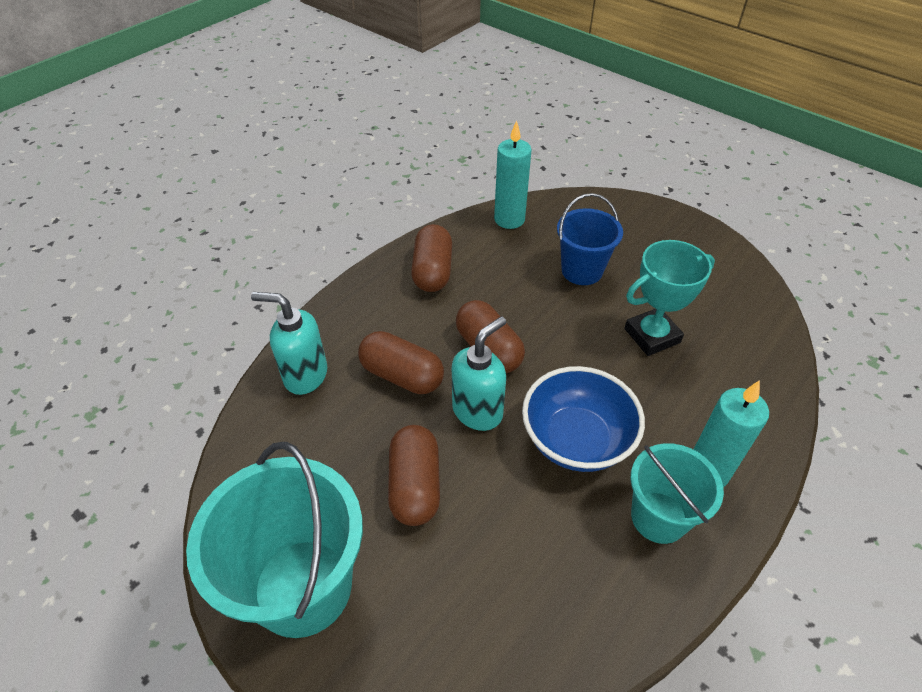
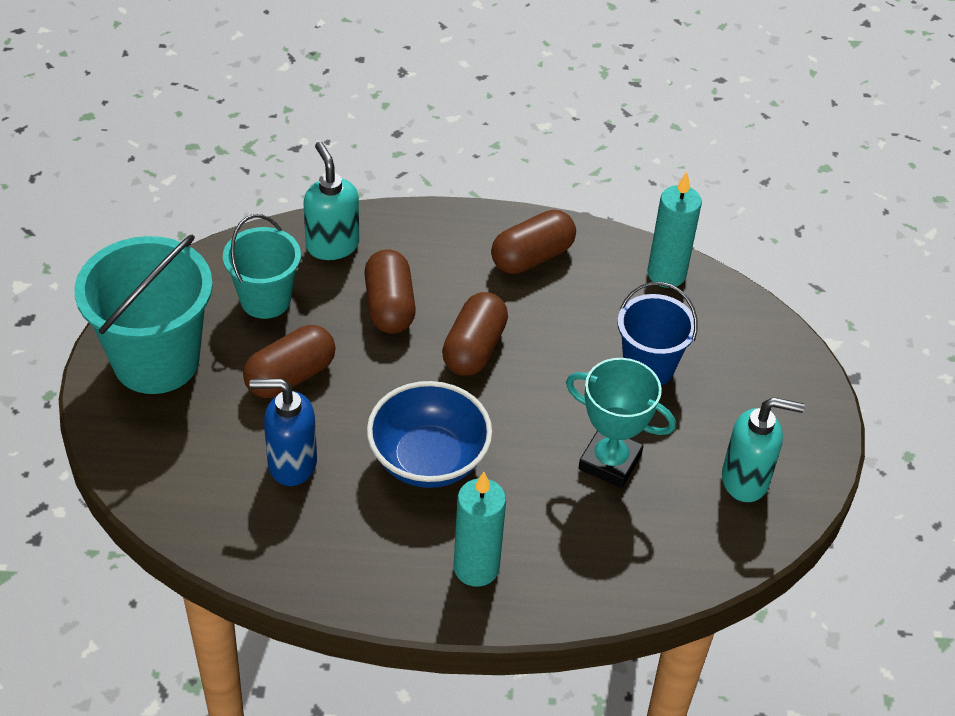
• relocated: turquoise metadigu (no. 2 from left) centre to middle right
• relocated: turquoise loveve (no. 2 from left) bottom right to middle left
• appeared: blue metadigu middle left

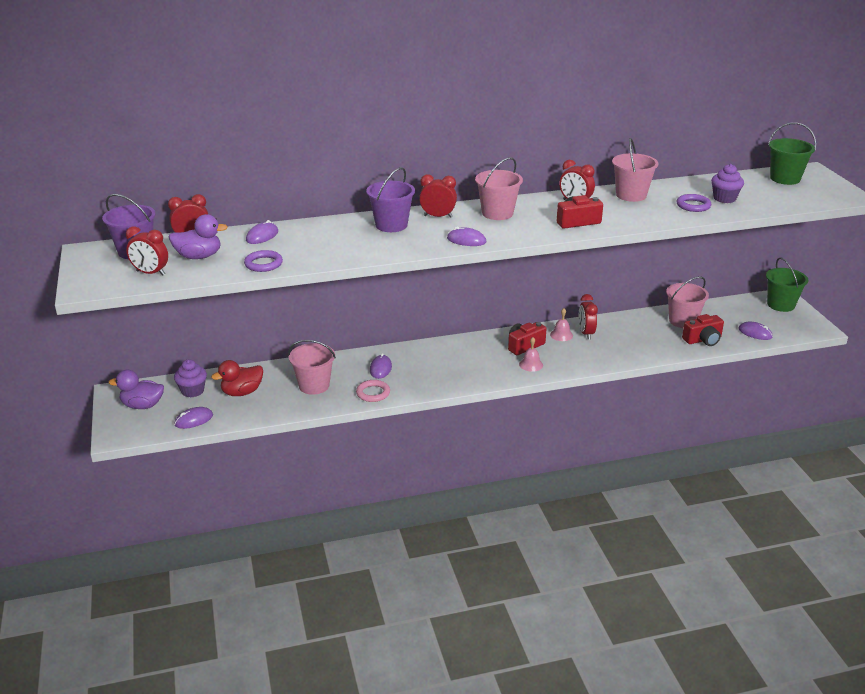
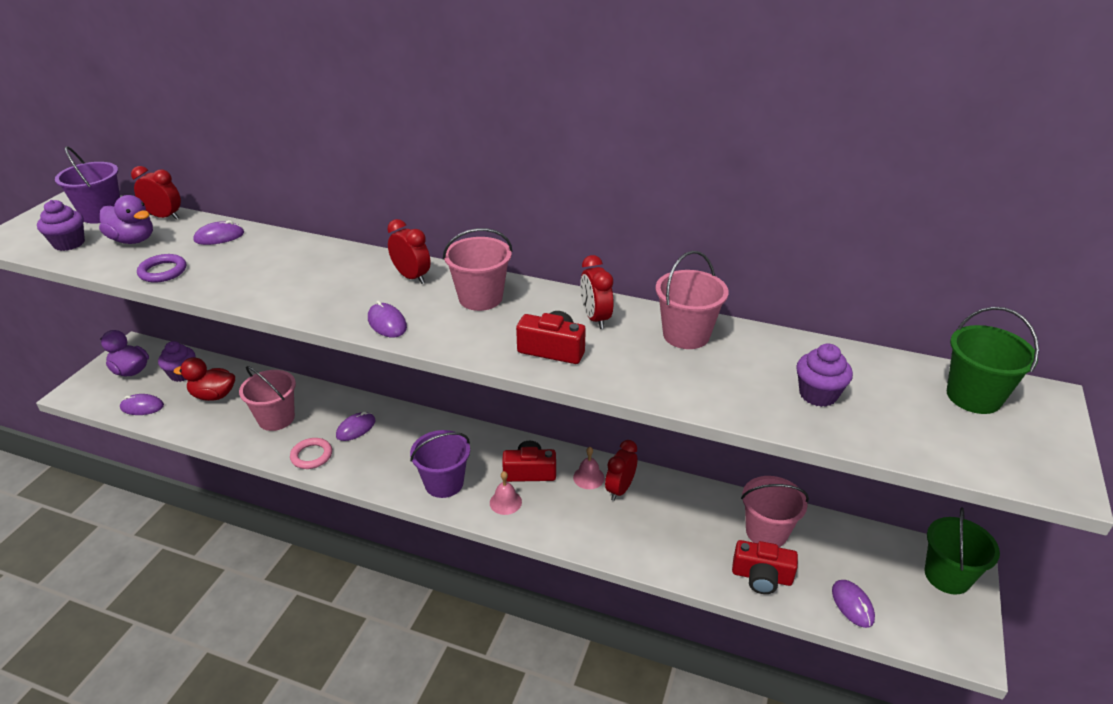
• exchanged: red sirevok (no. 1 from left) middle left to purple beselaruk (no. 1 from left) top left
• relocated: purple loveve (no. 2 from left) top centre to centre
• missing: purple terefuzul (no. 2 from left) top right

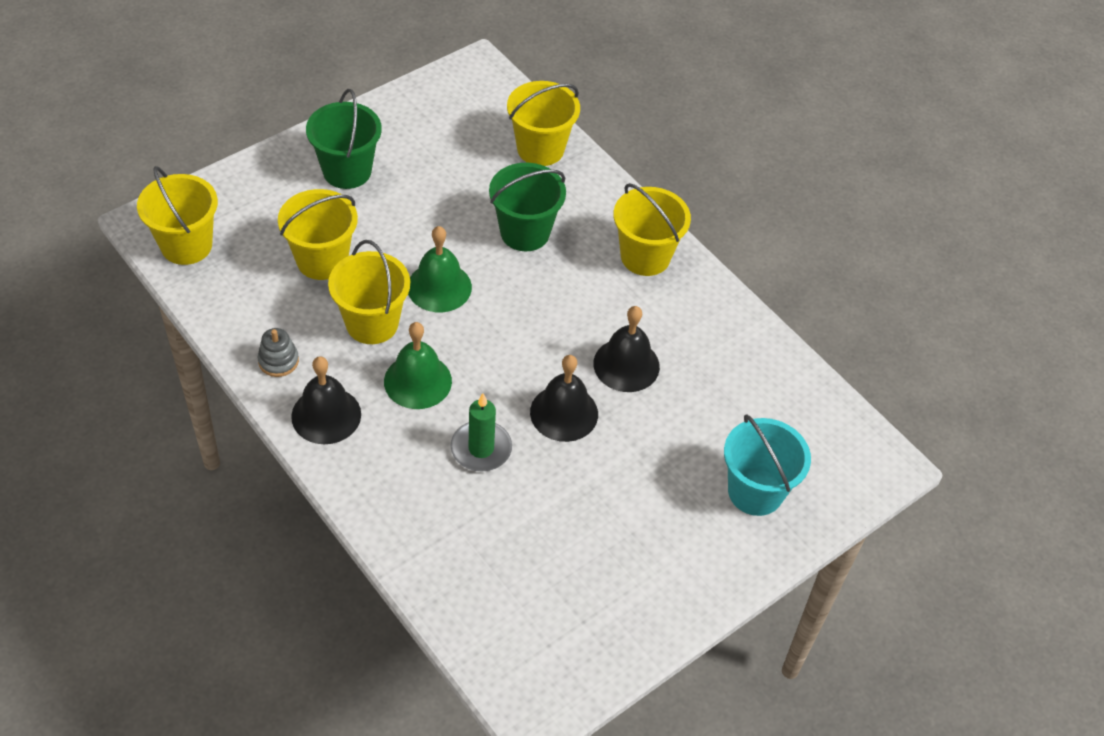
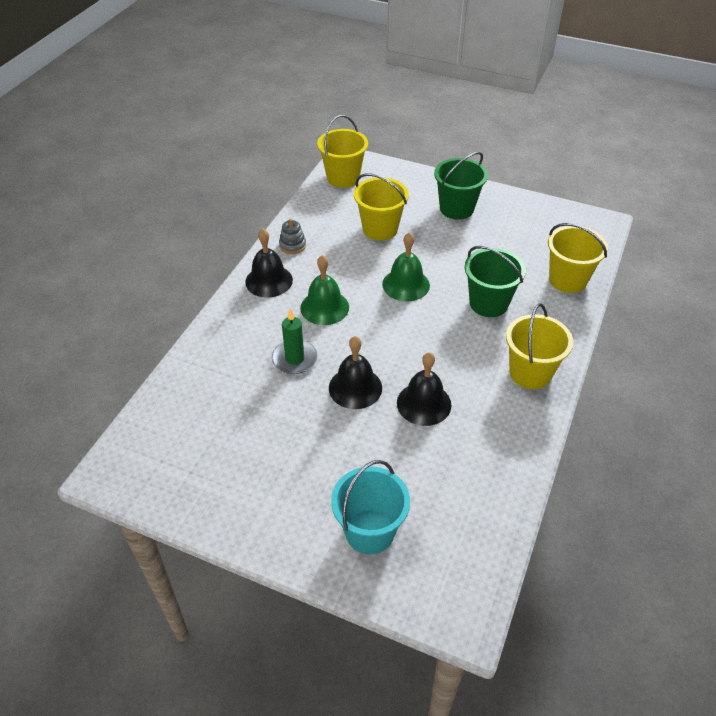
• missing: yellow loveve (no. 3 from left) centre

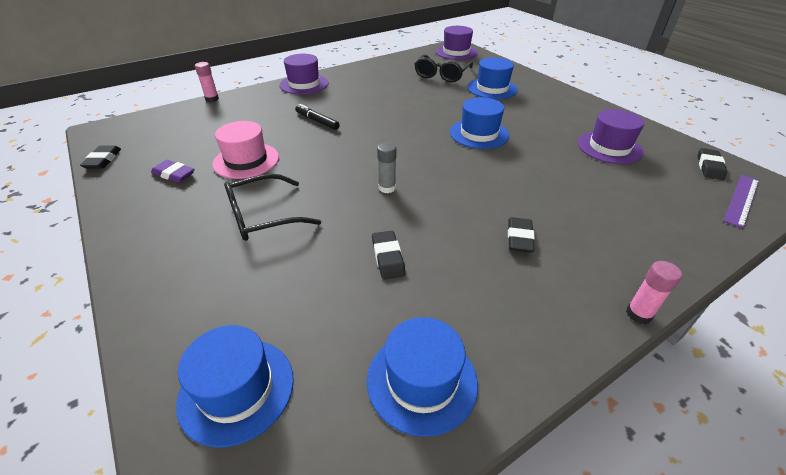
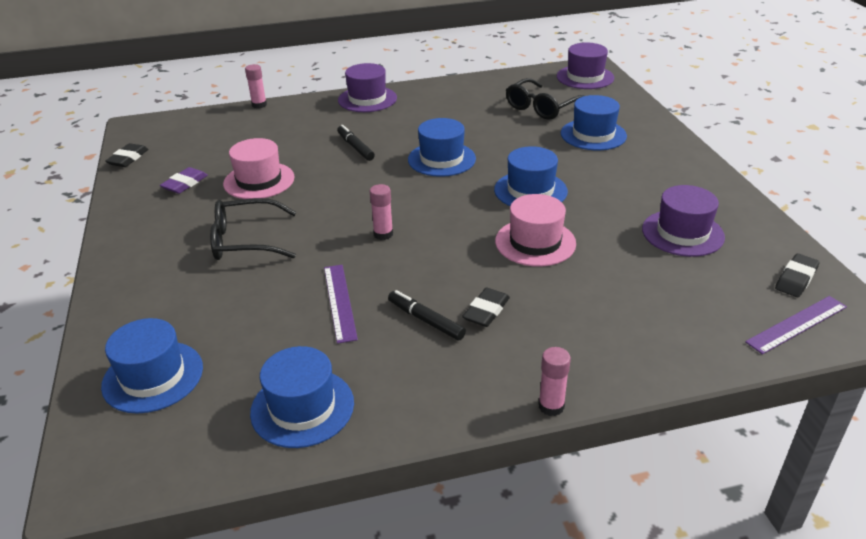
• spun: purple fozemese middle left = middle left 75 degrees clockwise
• exchanged: black fozemese (no. 2 from left) centre to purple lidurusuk (no. 1 from left) centre
• colour: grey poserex centre to pink poserex (no. 2 from left) centre
• appeared: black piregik (no. 2 from left) centre
• appeared: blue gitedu (no. 3 from left) top centre
• appeared: pink gitedu (no. 2 from left) centre

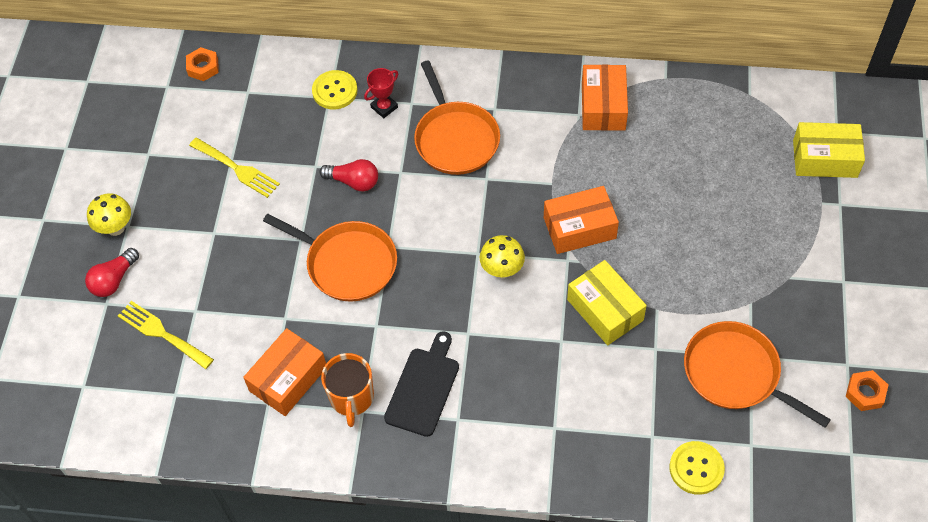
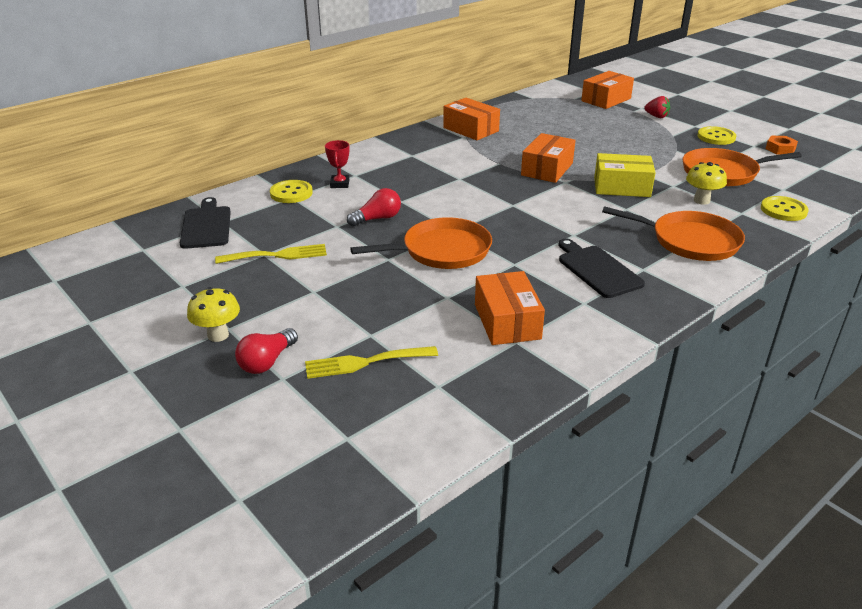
• spun: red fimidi (no. 1 from left) middle left = middle left 45 degrees clockwise
• missing: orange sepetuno (no. 1 from left) top left
• missing: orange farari bottom centre
• relocated: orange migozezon (no. 2 from left) top centre to middle right
• relocated: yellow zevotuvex (no. 2 from left) centre to top right
• colour: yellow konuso (no. 2 from left) top right to orange konuso (no. 4 from left) top right
• appeared: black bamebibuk (no. 1 from left) middle left
• appeared: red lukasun top right
• appeared: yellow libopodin (no. 2 from left) top right

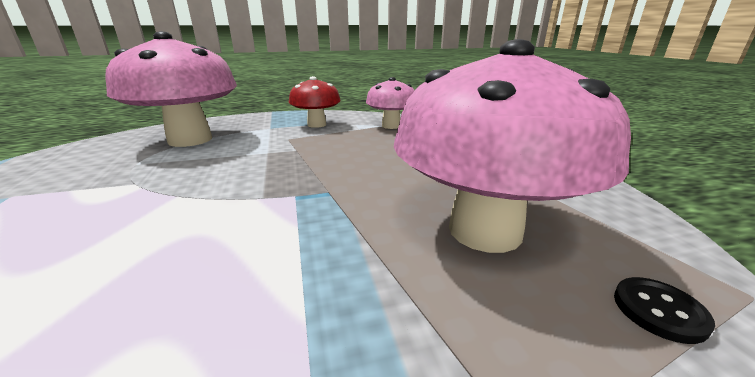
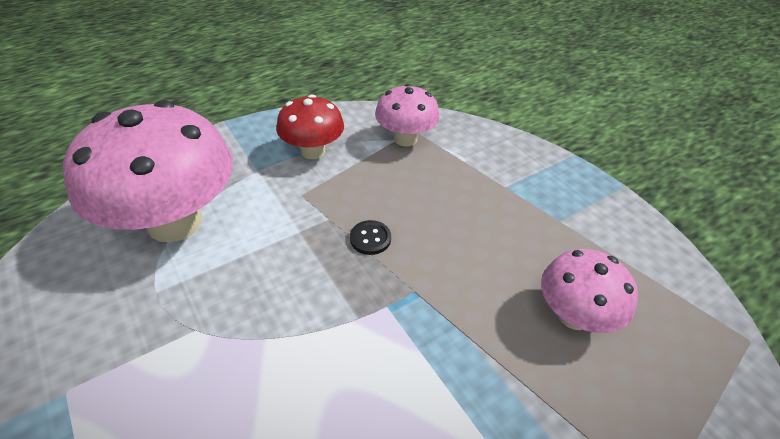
• size: pink zevotuvex (no. 3 from left) middle right = middle right x0.54
• relocated: black libopodin bottom right to centre

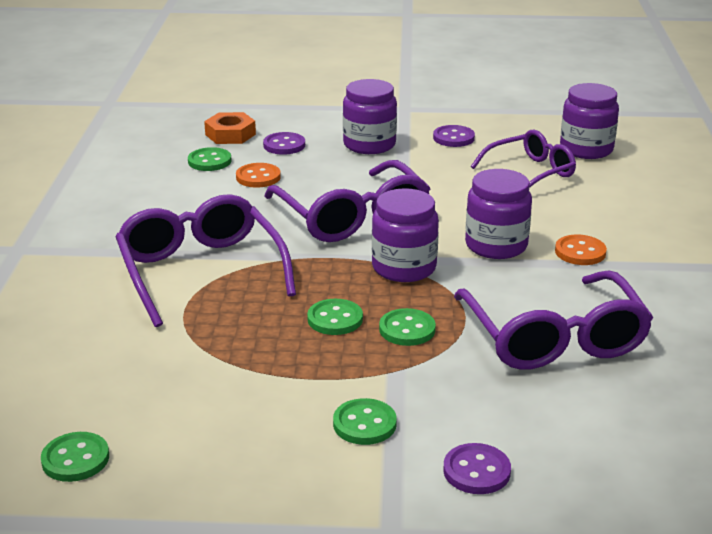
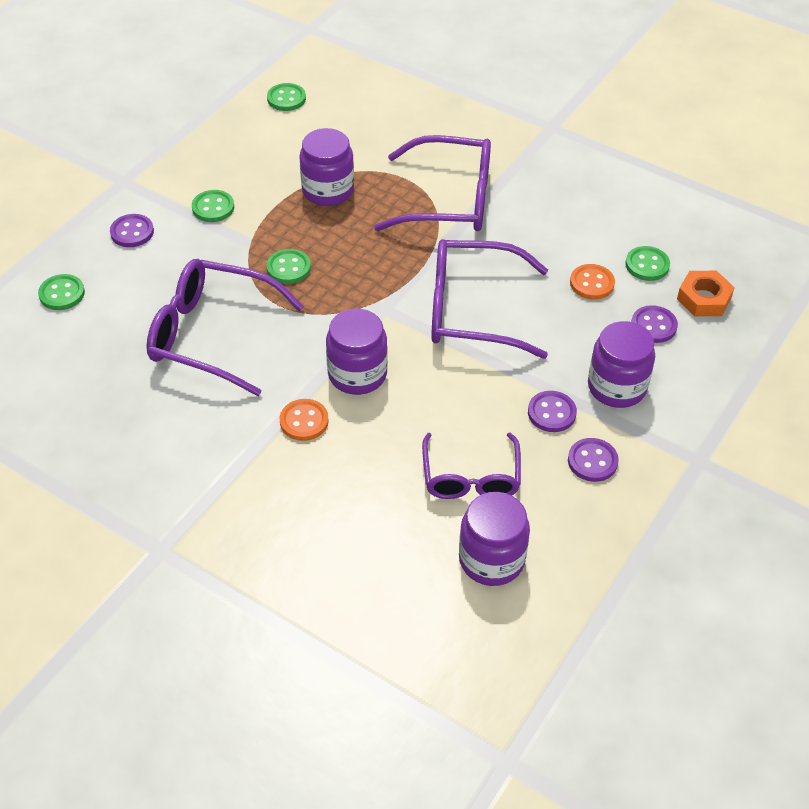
• relocated: green libopodin (no. 3 from left in the first image) centre to green libopodin (no. 1 from left) middle left
• relocated: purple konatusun (no. 2 from left in the first image) centre to purple konatusun (no. 1 from left) top centre
• appeared: purple libopodin (no. 2 from left) middle right

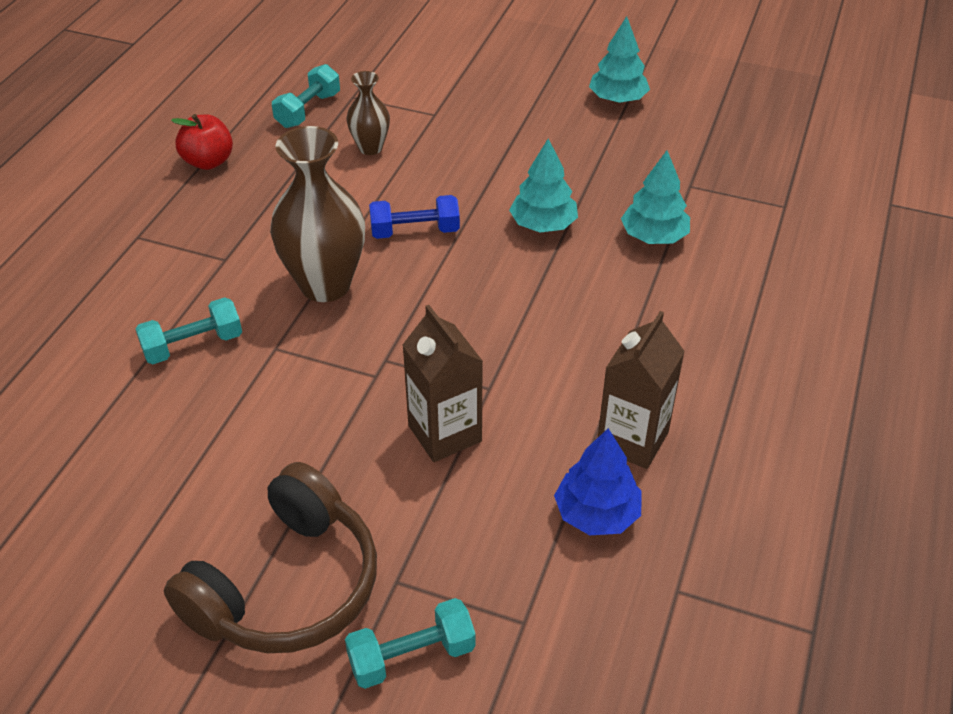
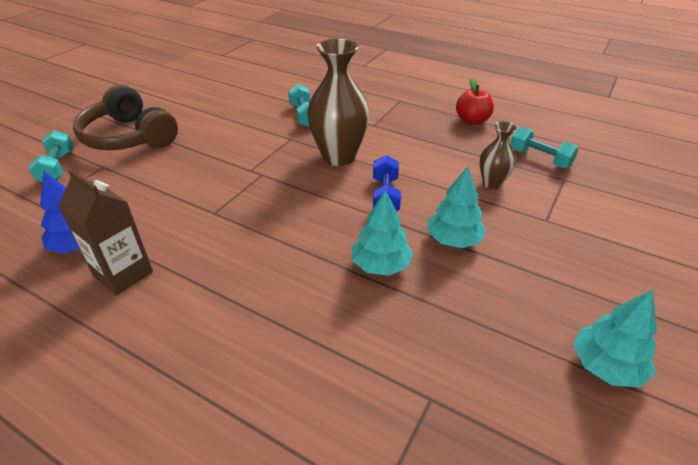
• missing: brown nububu (no. 1 from left) centre
• relocated: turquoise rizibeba (no. 3 from left in the first image) top right to turquoise rizibeba (no. 2 from left) centre

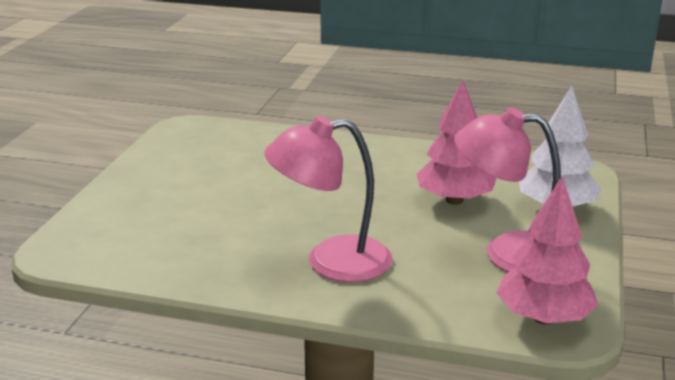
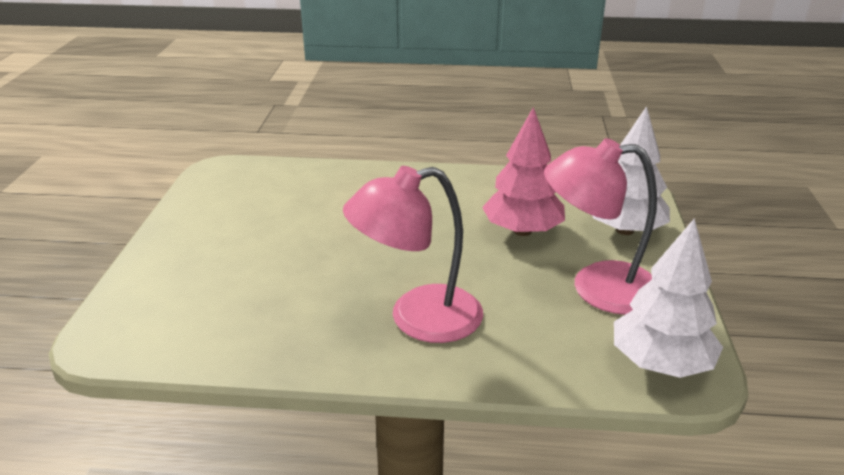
• colour: pink rizibeba (no. 2 from left) middle right to white rizibeba (no. 2 from left) middle right

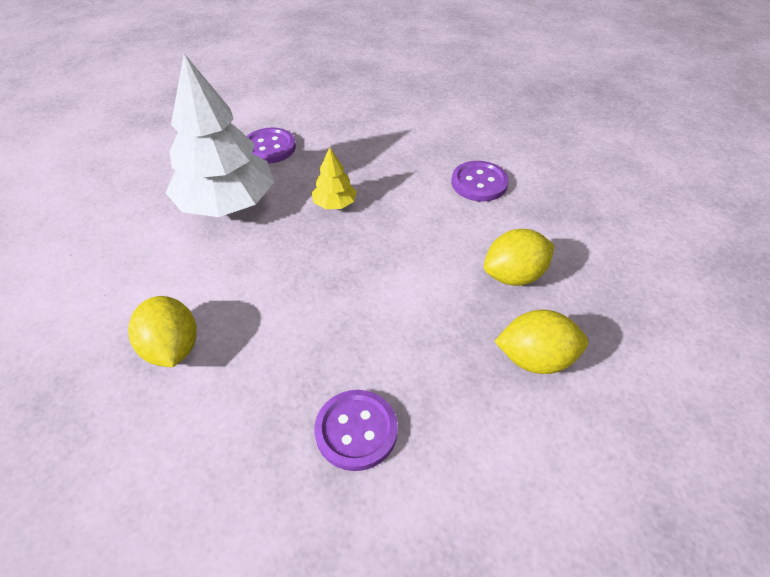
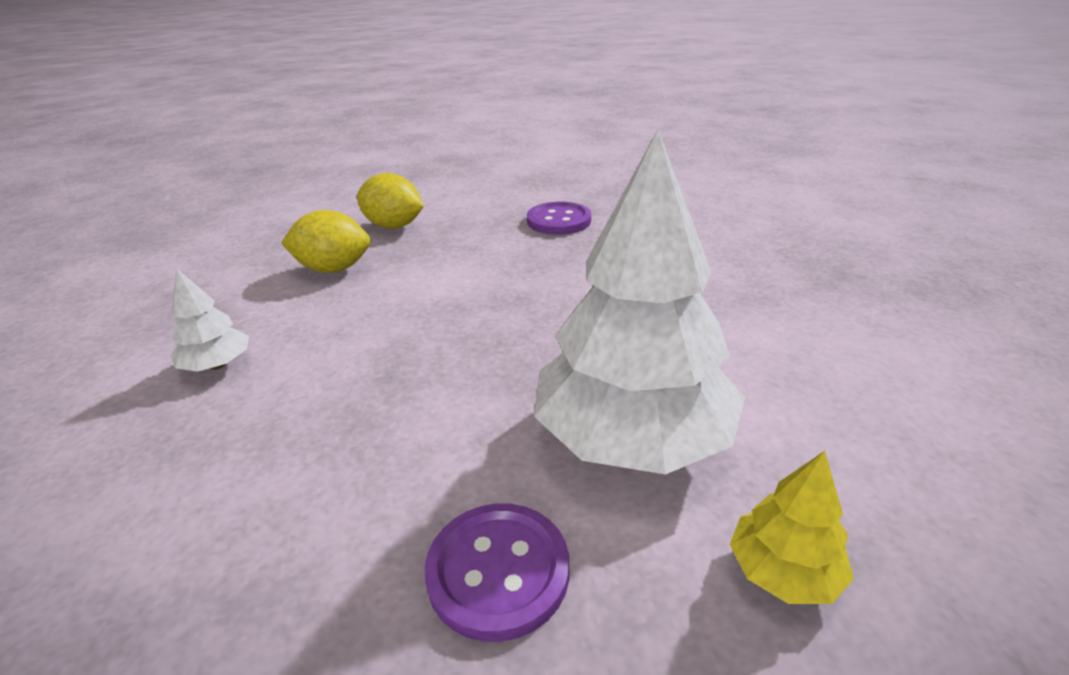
• missing: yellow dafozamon (no. 1 from left) middle left
• relocated: yellow rizibeba top centre to bottom right
• exchanged: purple libopodin (no. 3 from left) top centre to white rizibeba (no. 1 from left) middle left

